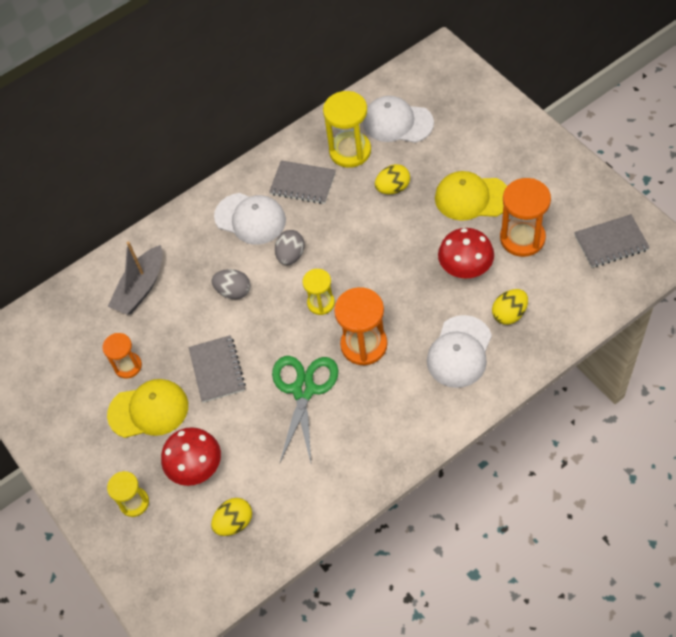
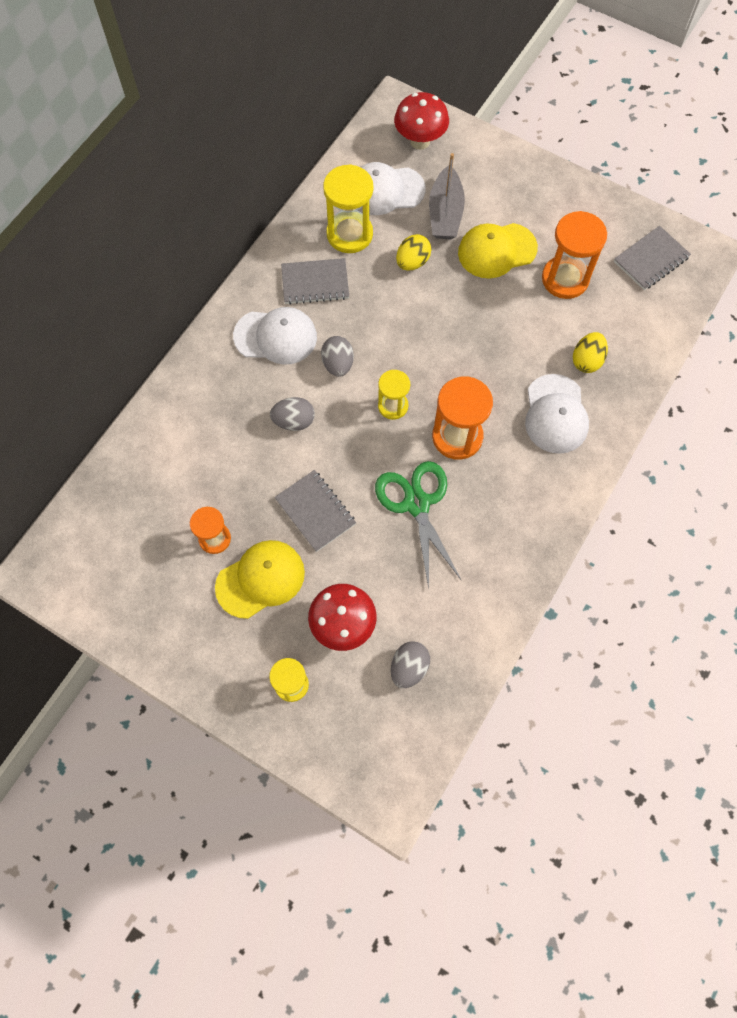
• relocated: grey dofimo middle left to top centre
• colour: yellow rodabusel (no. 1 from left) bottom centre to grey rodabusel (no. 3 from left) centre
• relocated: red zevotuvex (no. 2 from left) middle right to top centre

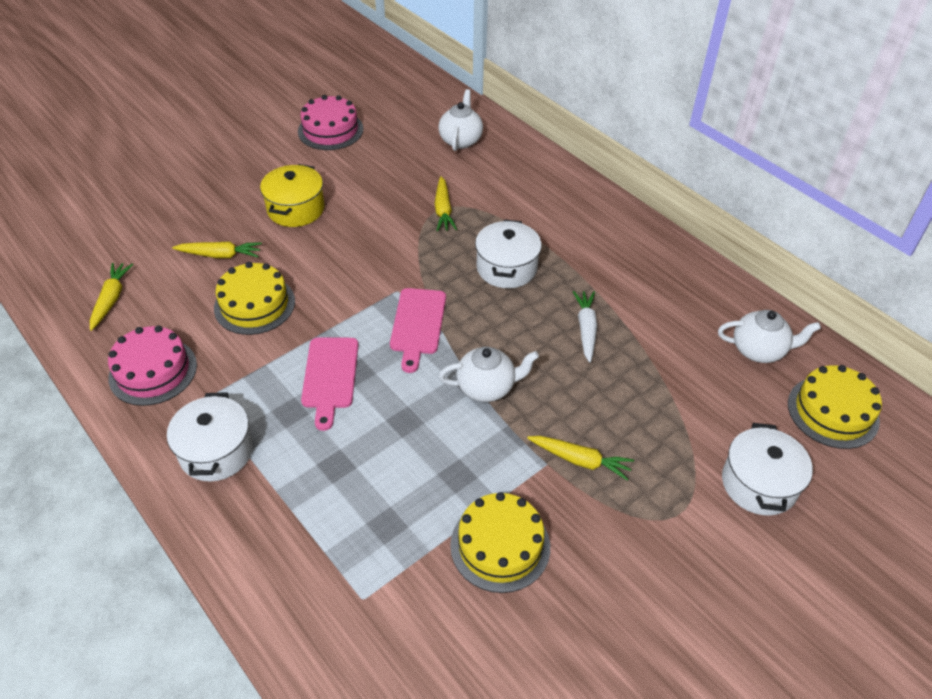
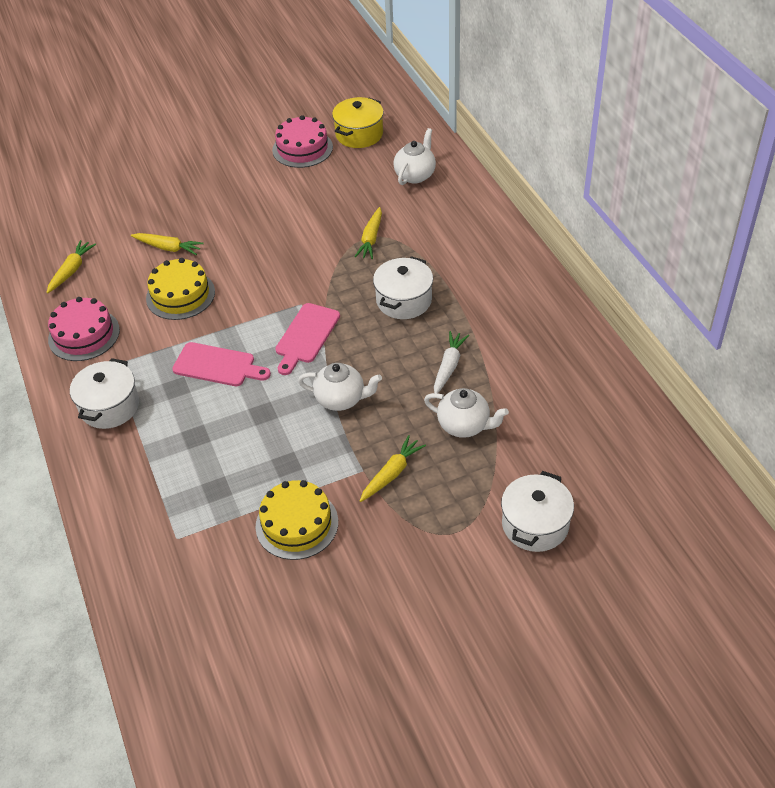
• relocated: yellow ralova top left to top centre
• spun: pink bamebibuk (no. 1 from left) centre = middle left 90 degrees counterclockwise
• spun: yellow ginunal (no. 4 from left) centre = centre 90 degrees counterclockwise
• relocated: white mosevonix (no. 3 from left) middle right to centre
• missing: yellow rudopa (no. 3 from left) middle right

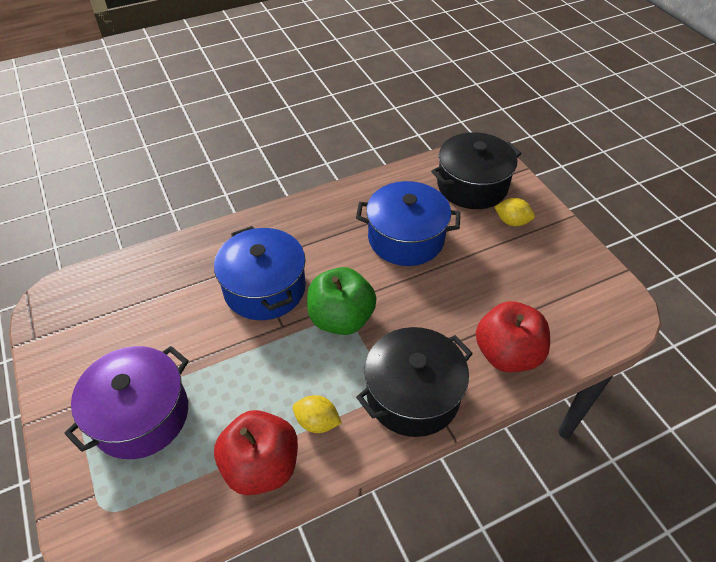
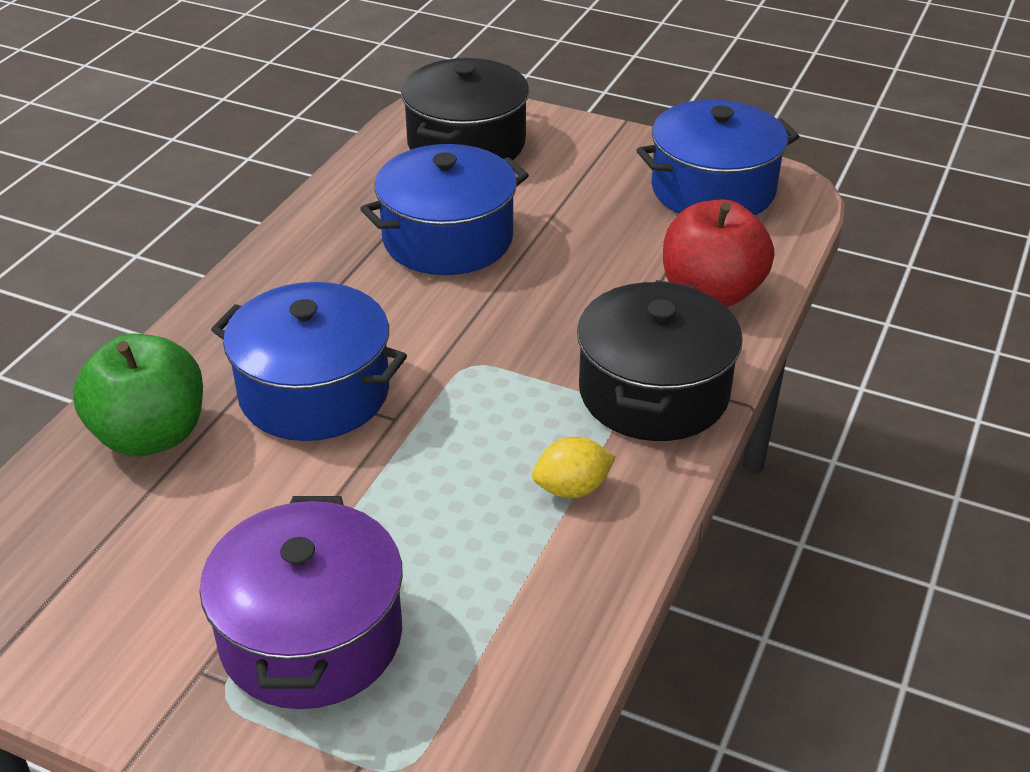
• missing: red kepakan (no. 1 from left) bottom centre
• relocated: green kepakan centre to middle left
• missing: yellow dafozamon (no. 2 from left) middle right
• appeared: blue ralova (no. 3 from left) top right

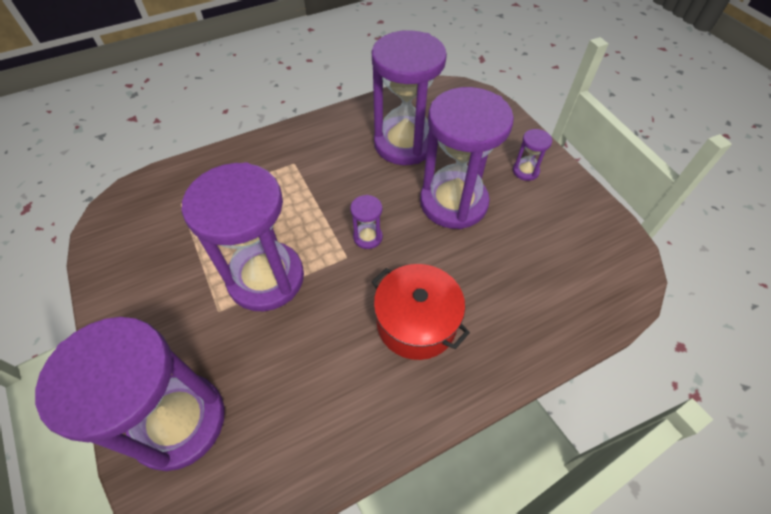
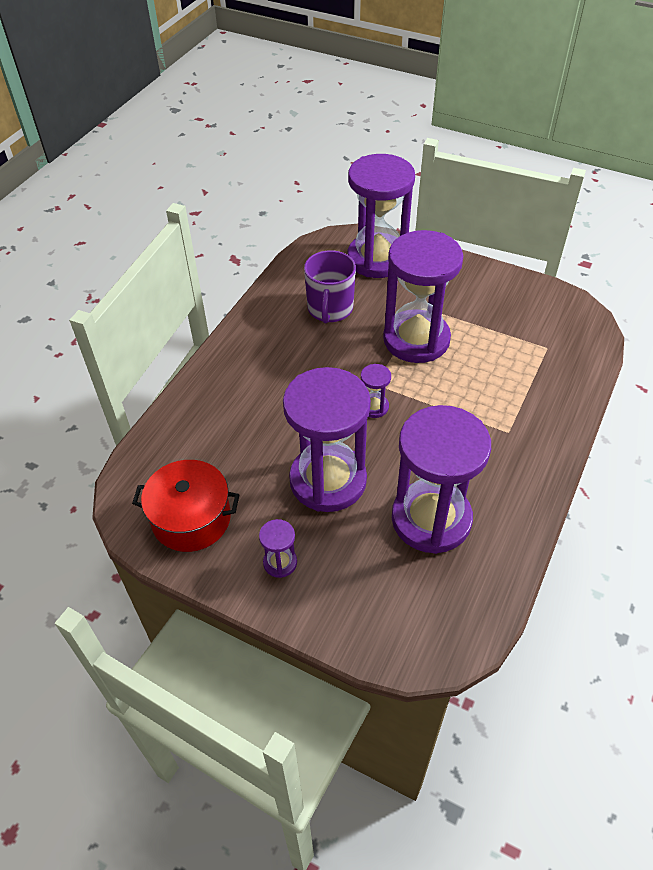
• relocated: red ralova centre to middle left
• appeared: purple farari top centre

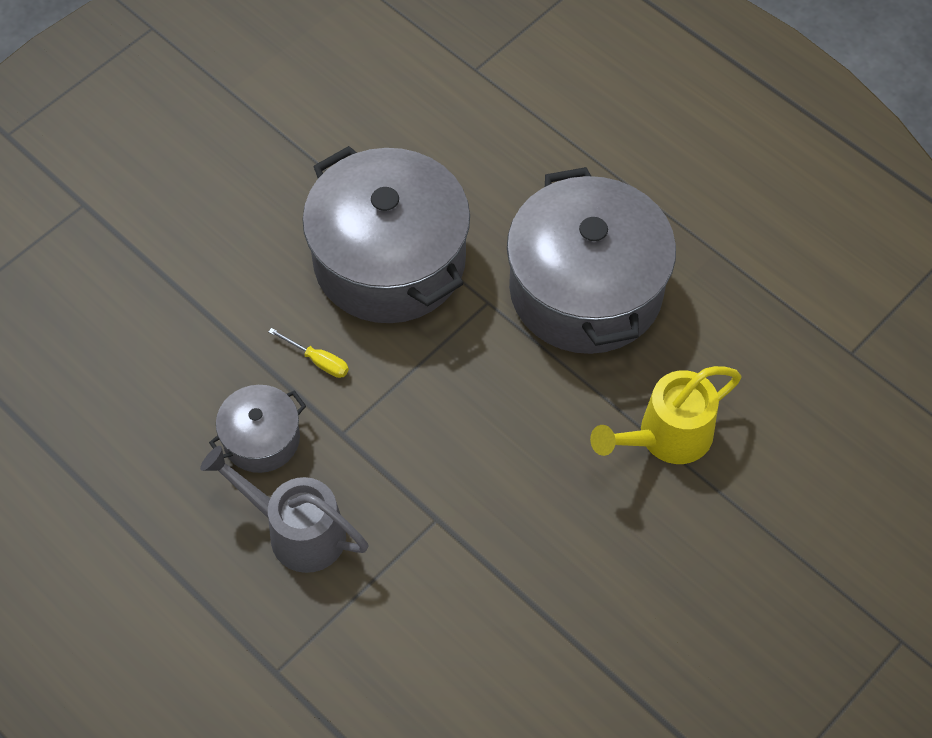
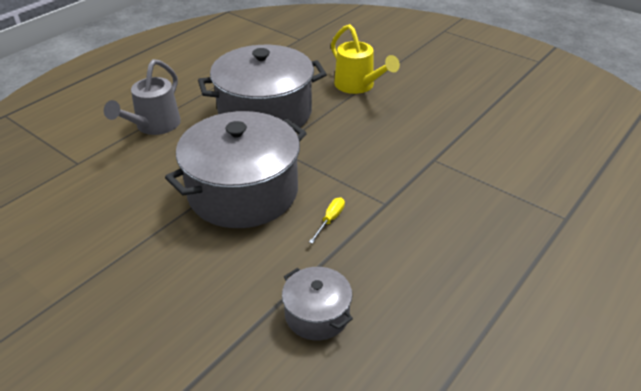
• relocated: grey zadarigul bottom left to top left
• relocated: grey ralova (no. 1 from left in the first image) middle left to grey ralova (no. 3 from left) bottom centre

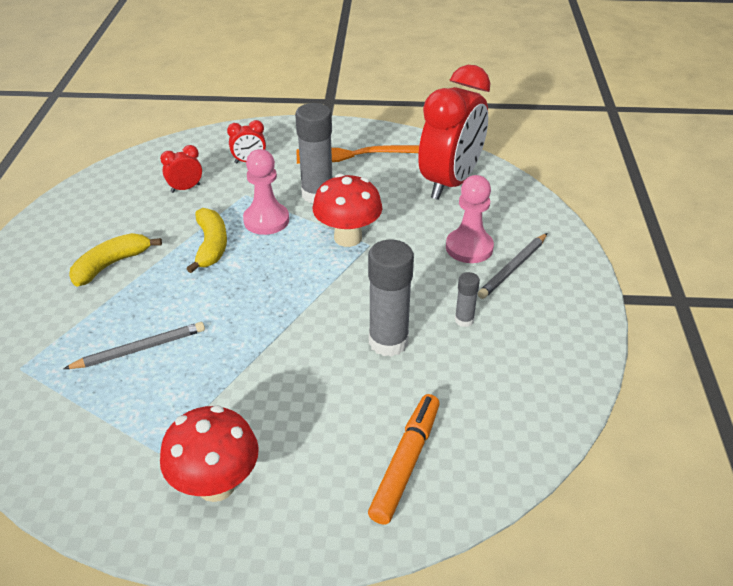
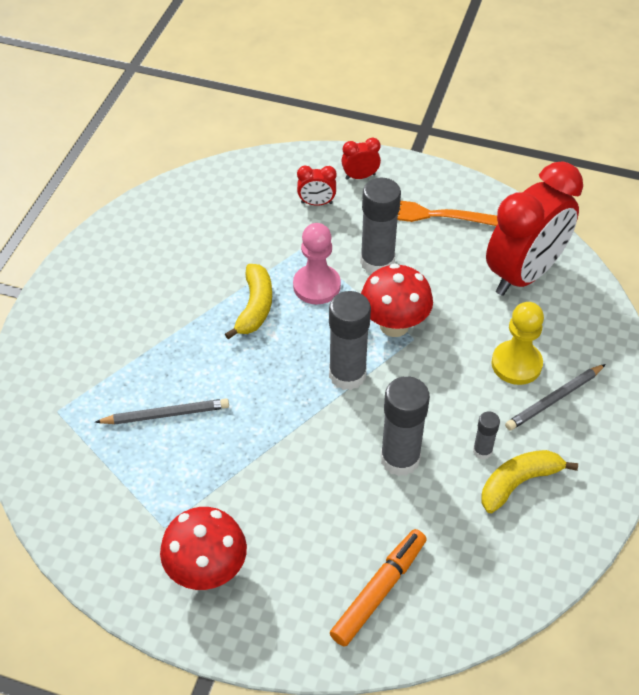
• relocated: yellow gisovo (no. 1 from left in the first image) middle left to yellow gisovo (no. 2 from left) bottom right
• relocated: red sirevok (no. 1 from left in the first image) top left to red sirevok (no. 2 from left) top centre
• colour: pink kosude (no. 2 from left) centre to yellow kosude middle right
• appeared: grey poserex (no. 1 from left) centre

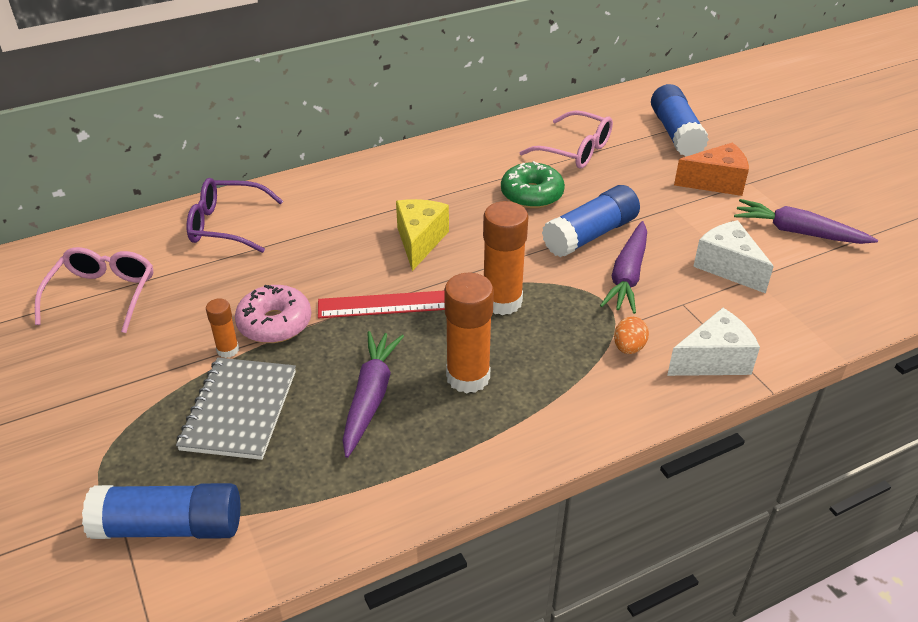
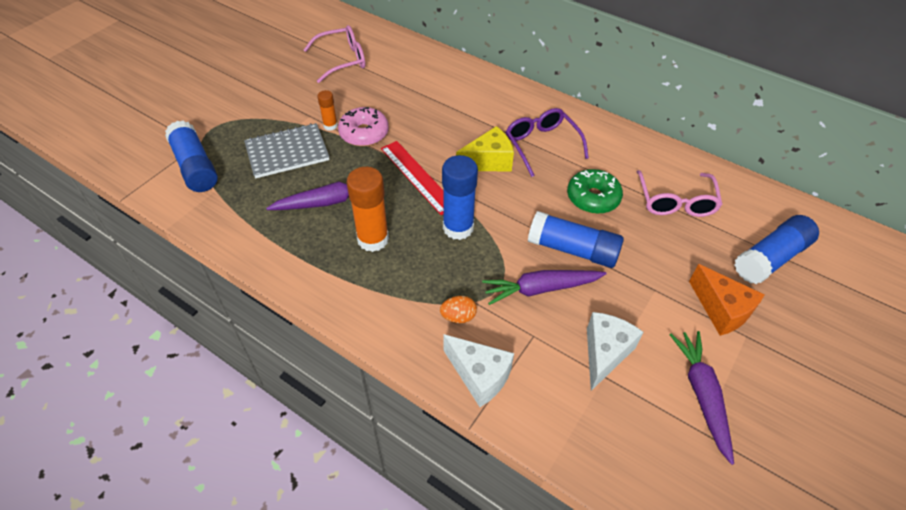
• relocated: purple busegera middle left to top centre
• colour: orange poserex (no. 3 from left) centre to blue poserex (no. 2 from left) centre

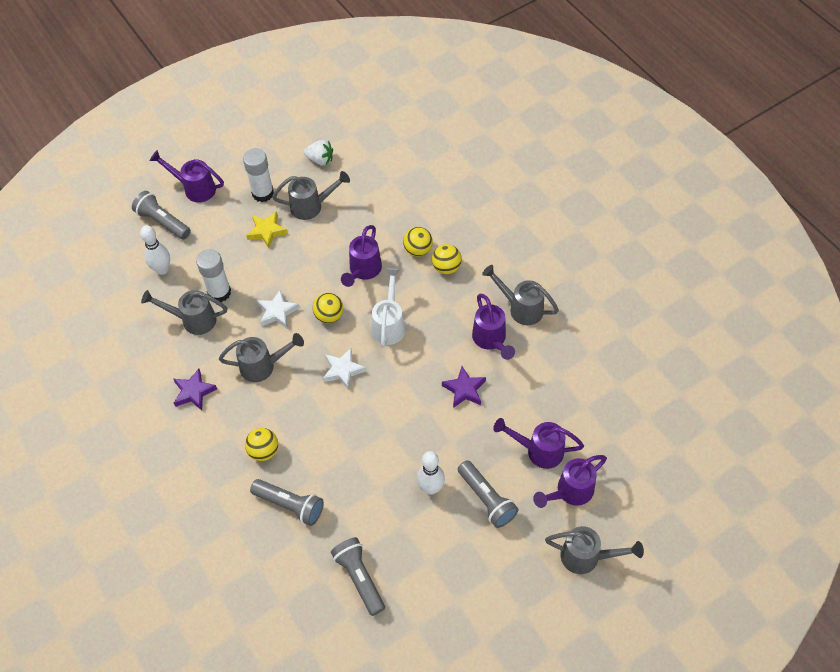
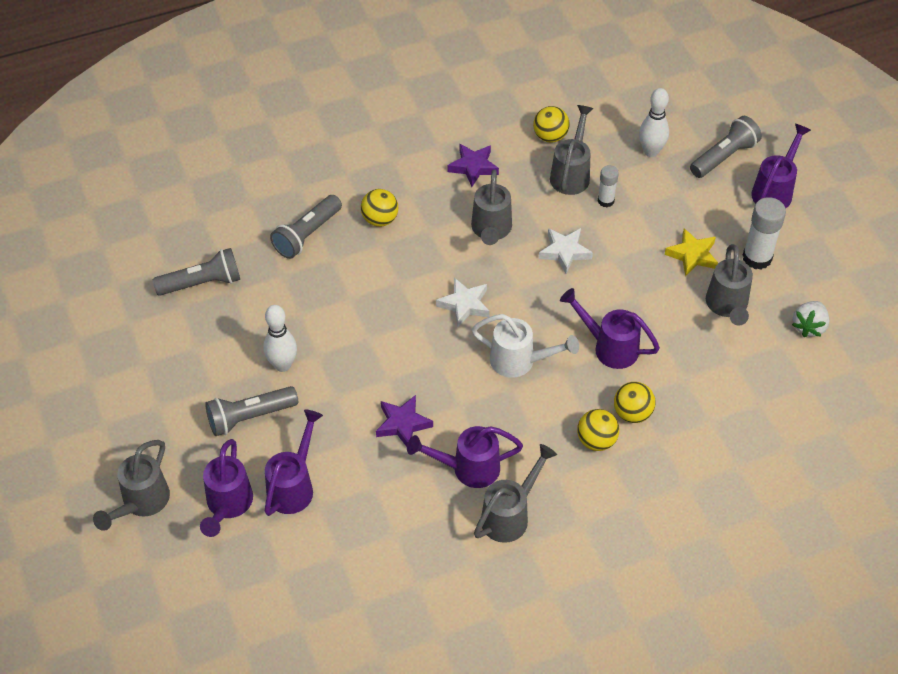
• size: white poserex (no. 1 from left) middle left = top right x0.59
• relocated: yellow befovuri (no. 2 from left) centre to top centre
• spun: purple zadarigul (no. 5 from left in the first image) bottom right = bottom left 150 degrees counterclockwise

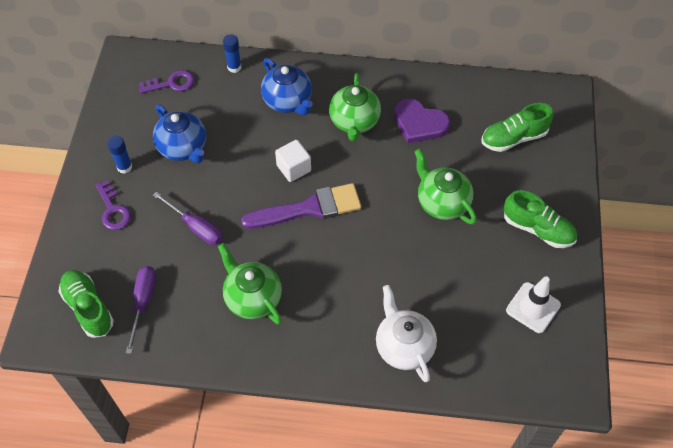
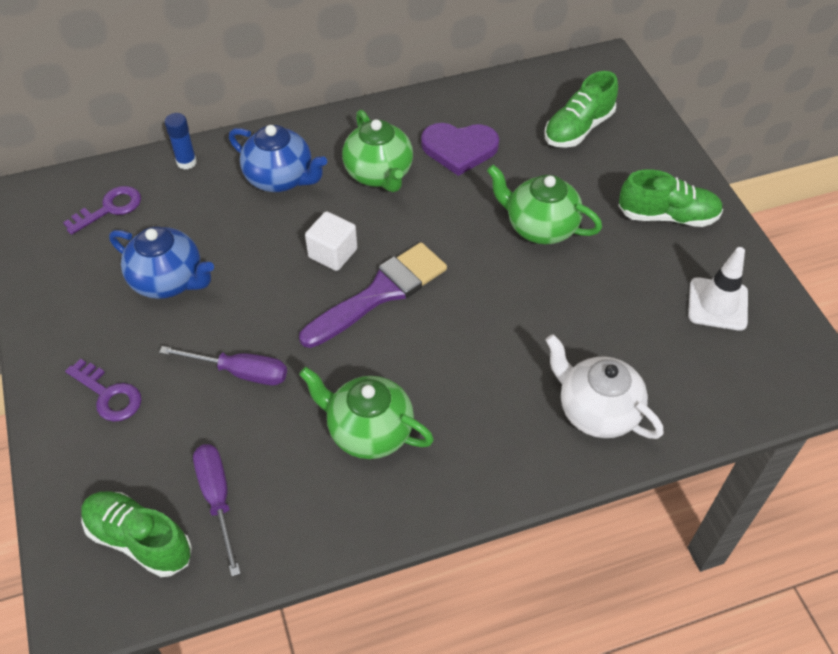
• missing: blue poserex (no. 1 from left) middle left

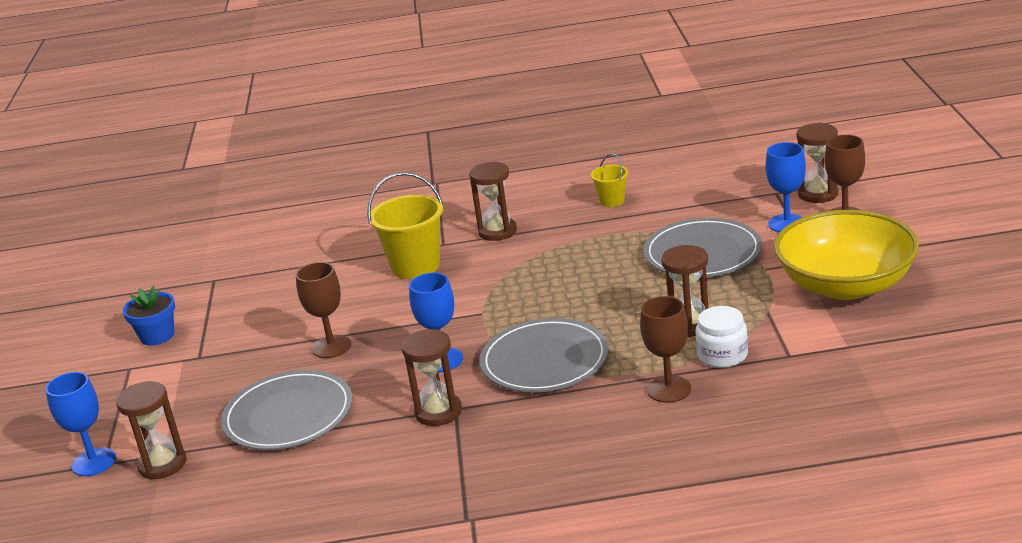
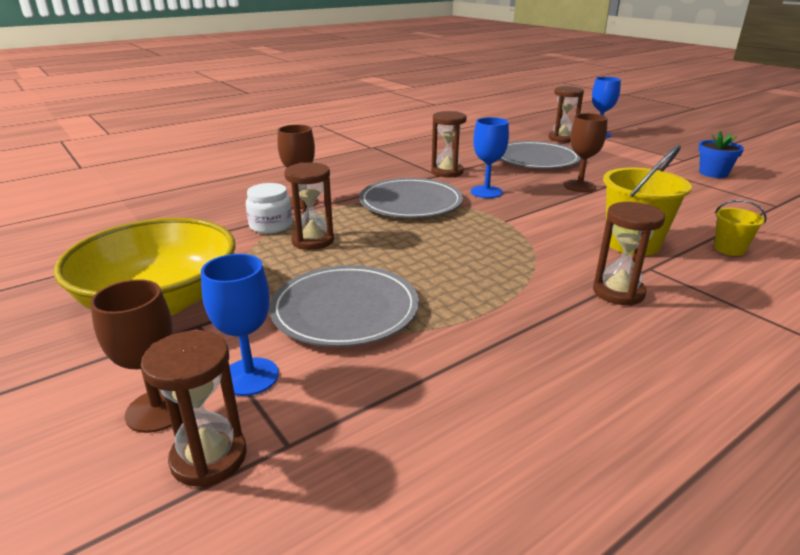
• relocated: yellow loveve (no. 2 from left) top centre to middle right

